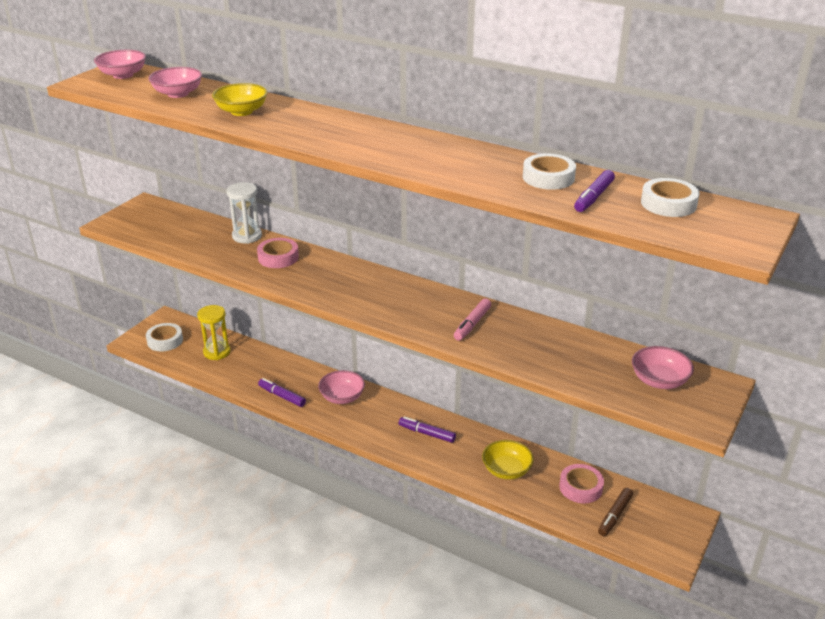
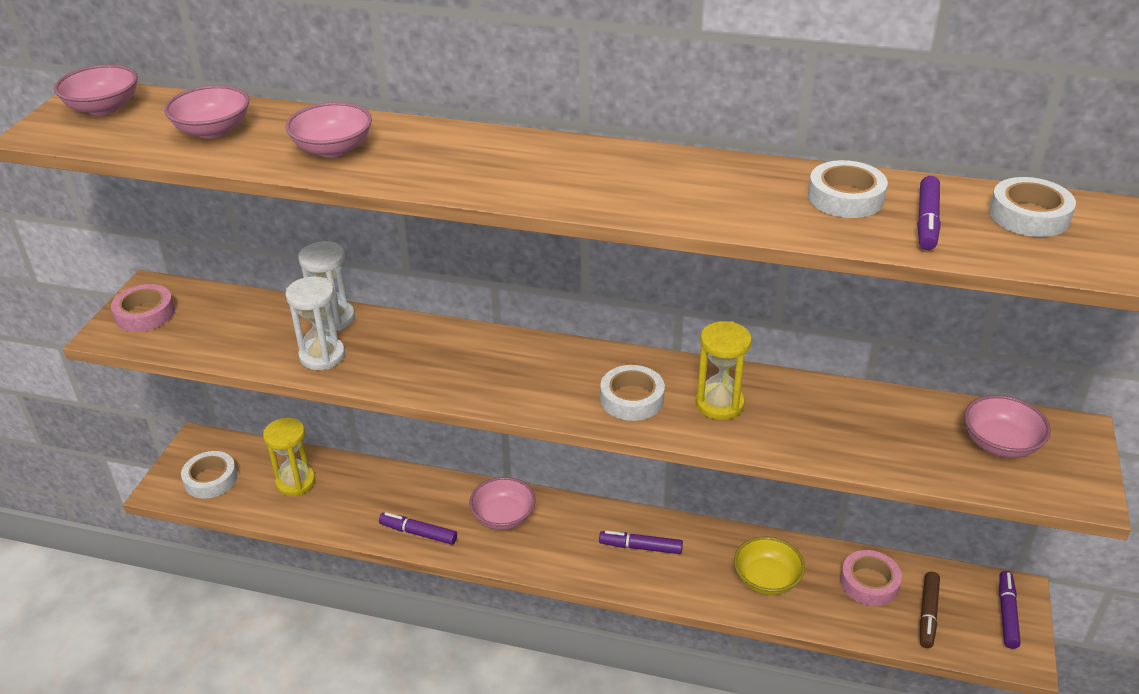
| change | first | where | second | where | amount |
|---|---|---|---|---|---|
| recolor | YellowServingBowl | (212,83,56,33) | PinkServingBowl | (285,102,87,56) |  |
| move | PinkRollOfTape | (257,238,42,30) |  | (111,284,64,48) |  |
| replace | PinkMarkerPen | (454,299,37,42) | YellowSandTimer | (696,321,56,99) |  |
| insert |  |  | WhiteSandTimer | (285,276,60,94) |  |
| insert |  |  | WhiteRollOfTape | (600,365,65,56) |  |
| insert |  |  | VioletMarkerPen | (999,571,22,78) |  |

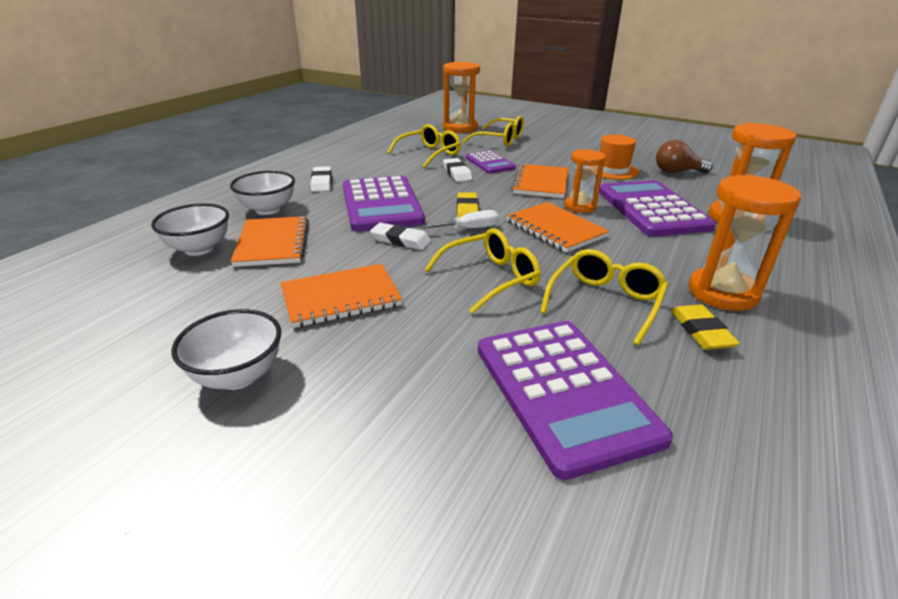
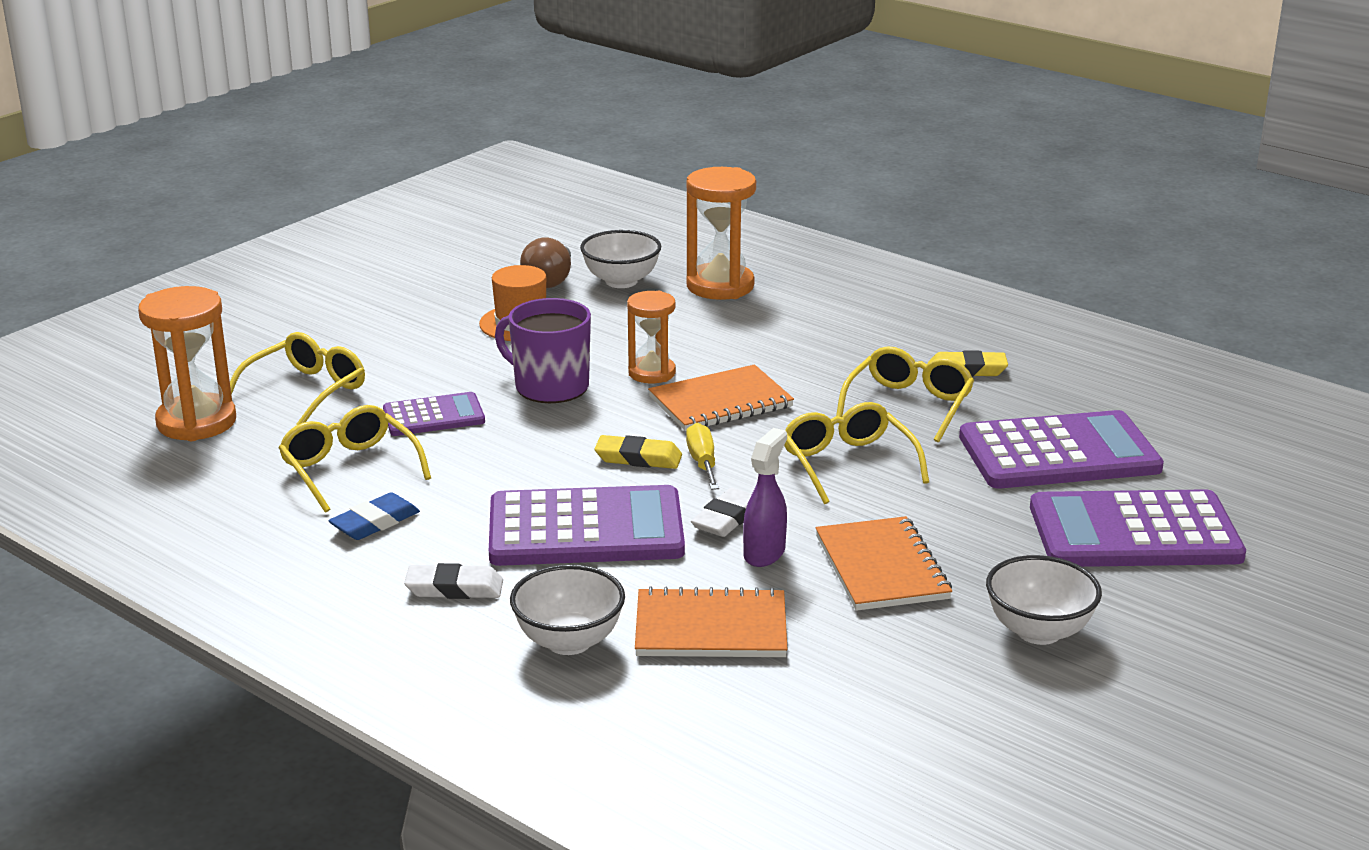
| change | first | where | second | where | amount |
|---|---|---|---|---|---|
| delete | WhitePencilEraser | (443,158,29,24) |  |  |  |
| replace | OrangeNotepad | (511,164,57,34) | VioletCoffeeMug | (495,298,96,105) |  |
| delete | OrangeSandTimer | (689,174,112,137) |  |  |  |
| move | VioletPocketCalculator | (599,180,117,57) |  | (1030,489,216,78) |  |
| move | WhiteServingBowl | (151,203,78,53) |  | (580,230,81,58) |  |
| recolor | WhiteHandScrewdriver | (421,210,78,19) | YellowHandScrewdriver | (686,423,33,67) |  |
| rotate | YellowGlasses | (540,249,128,96) |  | (836,346,138,96) | 75 degrees clockwise |
| insert |  |  | VioletSprayBottle | (743,428,44,139) |  |
| insert |  |  | BluePencilEraser | (328,492,92,48) |  |

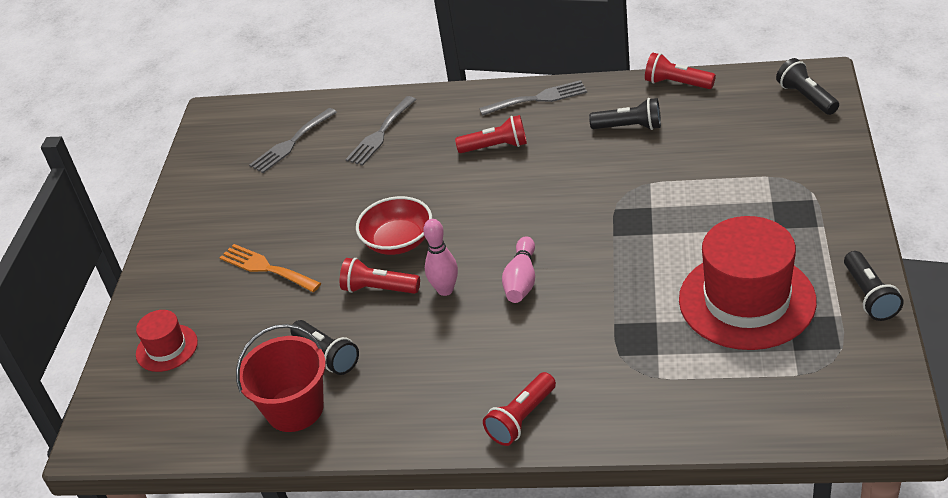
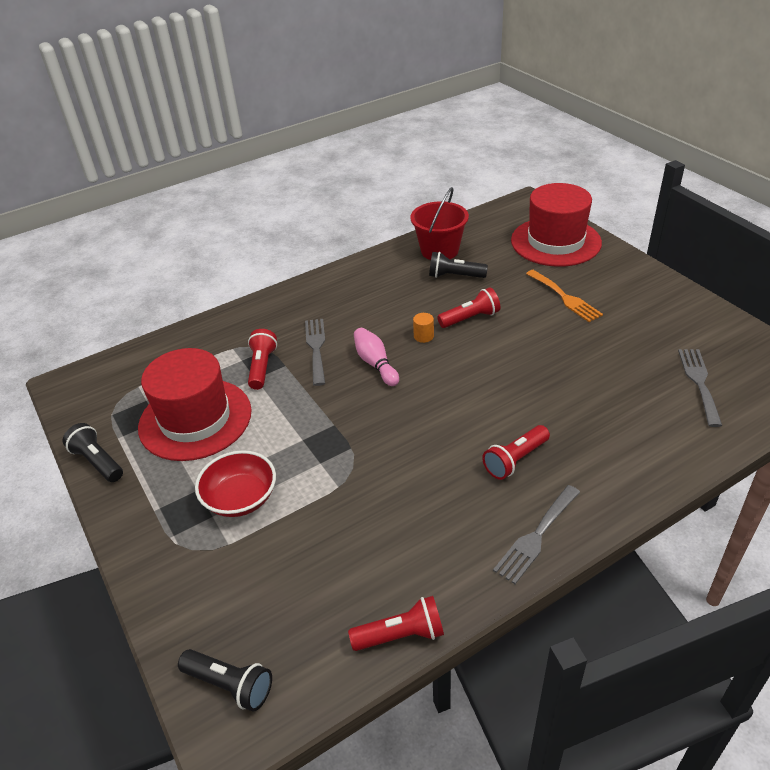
| change | first | where | second | where | amount |
|---|---|---|---|---|---|
| move | GrayFork | (345,96,71,70) |  | (305,319,20,67) |  |
| delete | EbonyTorch | (589,98,72,32) |  |  |  |
| move | ScarletServingBowl | (356,196,76,59) |  | (195,450,81,67) |  |
| replace | PinkBowlingPin | (423,219,35,77) | OrangeCylinder | (413,313,21,30) |  |
| rotate | OrangeFork | (219,244,102,48) |  | (526,270,77,52) | 60 degrees clockwise |
| resize | ScarletTopHat | (136,310,62,62) |  | (511,183,91,84) | x2.05 |
| move | ScarletTorch | (483,372,73,74) |  | (248,329,29,61) |  |

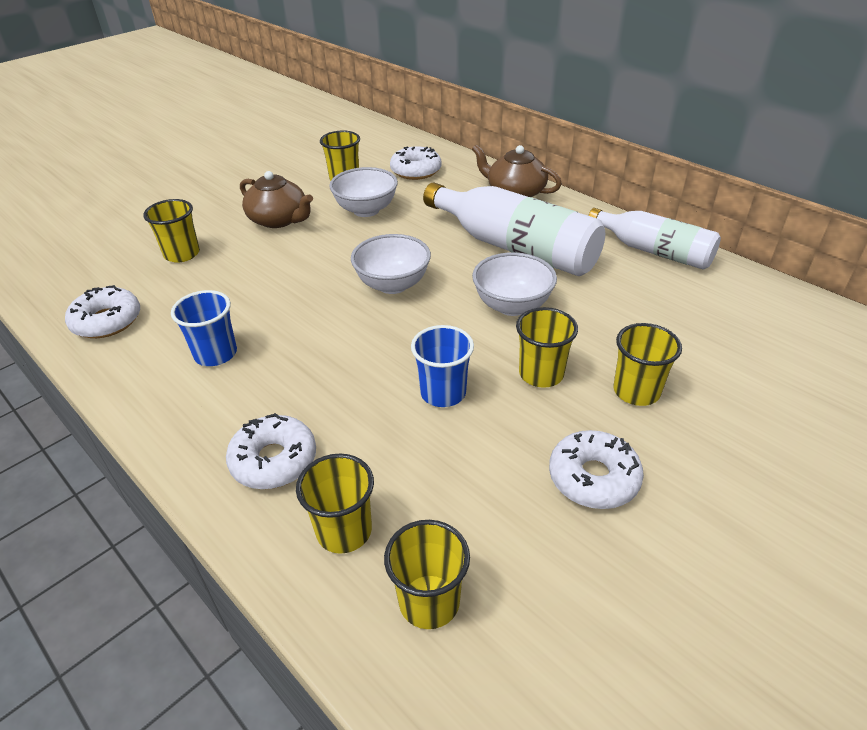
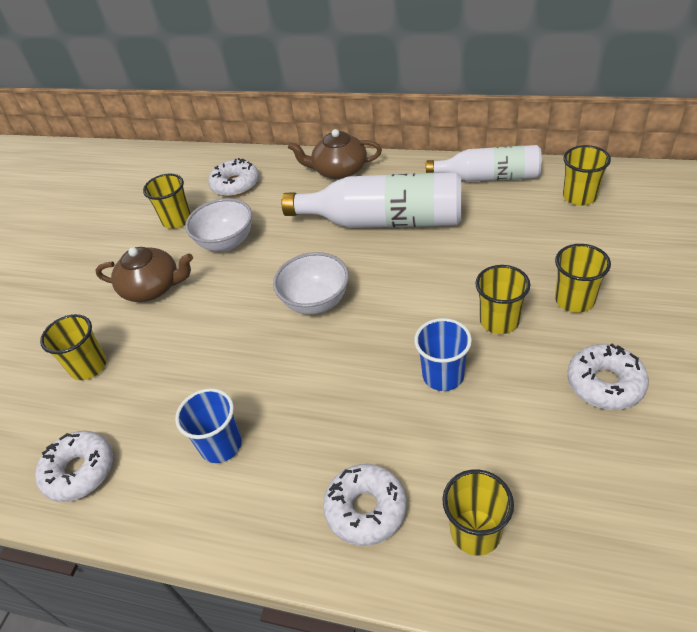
| change | first | where | second | where | amount |
|---|---|---|---|---|---|
| delete | WhiteServingBowl | (472,252,85,64) |  |  |  |
| move | YellowBeaker | (384,520,86,109) |  | (563,145,48,61) |  |

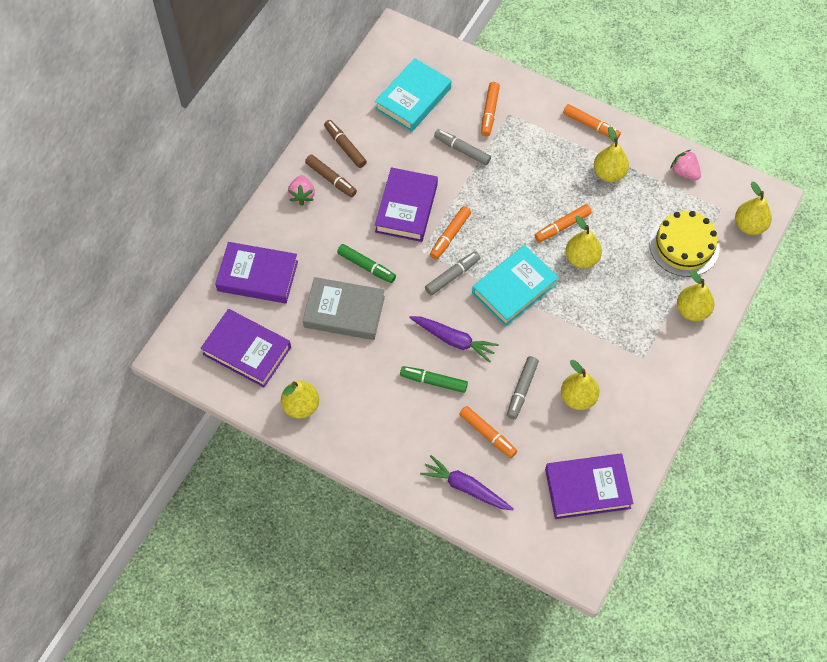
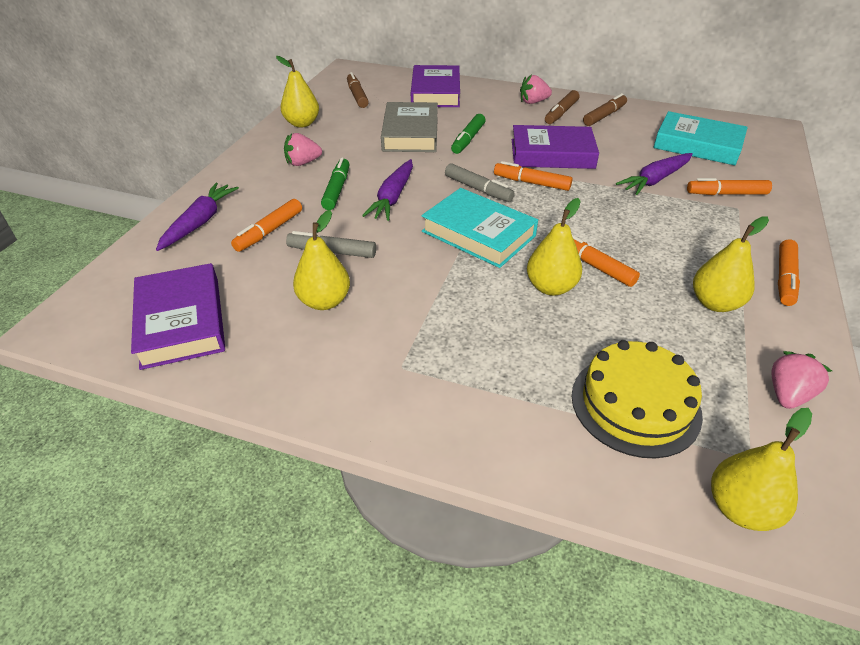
| change | first | where | second | where | amount |
|---|---|---|---|---|---|
| replace | GrayMarkerPen | (434,129,57,36) | VioletRootVegetable | (616,153,77,42) |  |
| delete | YellowPearFruit | (677,270,38,51) |  |  |  |
| replace | VioletBook | (201,309,90,78) | RussetMarkerPen | (347,72,22,36) |  |
| insert |  |  | PinkStrawberry | (284,133,38,33) |  |

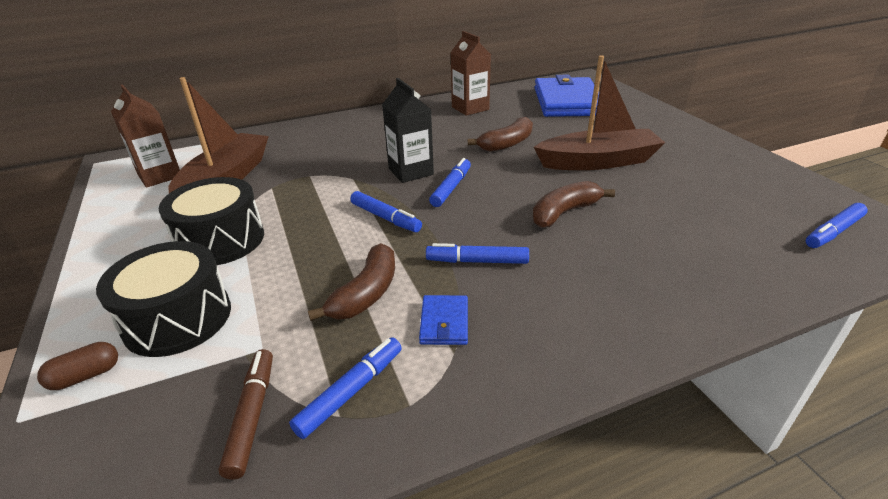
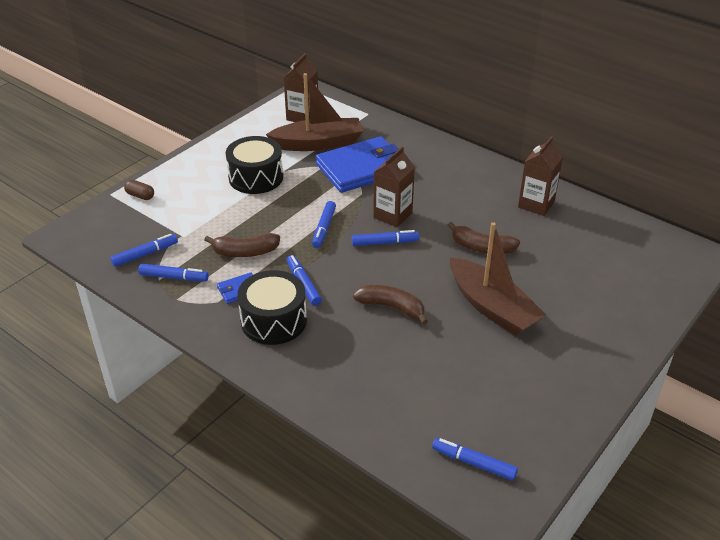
| change | first | where | second | where | amount |
|---|---|---|---|---|---|
| move | BlueCardWallet | (534,75,65,42) |  | (316,136,83,57) |  |
| recolor | EbonyCarton | (382,78,52,105) | RussetCarton | (373,147,42,80) |  |
| move | EbonyDrum | (96,241,135,116) |  | (237,270,70,75) |  |
| recolor | RussetMarkerPen | (218,349,55,131) | BlueMarkerPen | (110,234,68,33) |  |

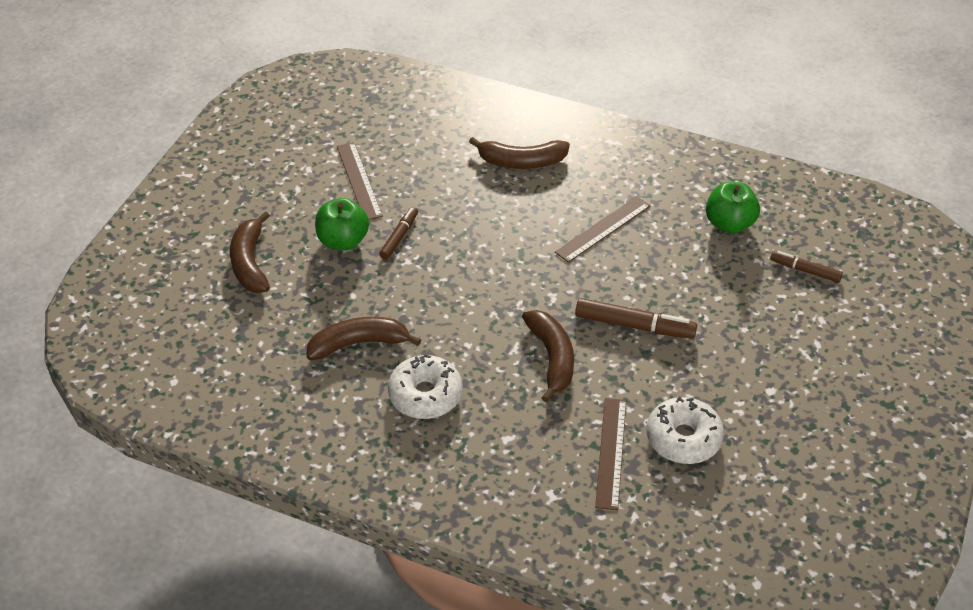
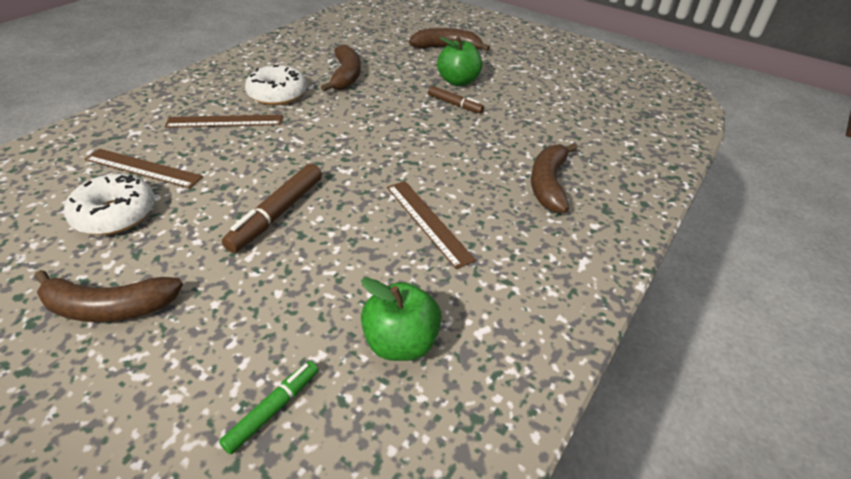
| change | first | where | second | where | amount |
|---|---|---|---|---|---|
| move | RussetStraightedge | (337,142,46,78) |  | (165,114,118,14) |  |
| recolor | RussetMarkerPen | (770,251,73,32) | GreenMarkerPen | (219,361,100,94) |  |
| move | RussetToyBanana | (522,310,52,92) |  | (35,270,148,52) |  |

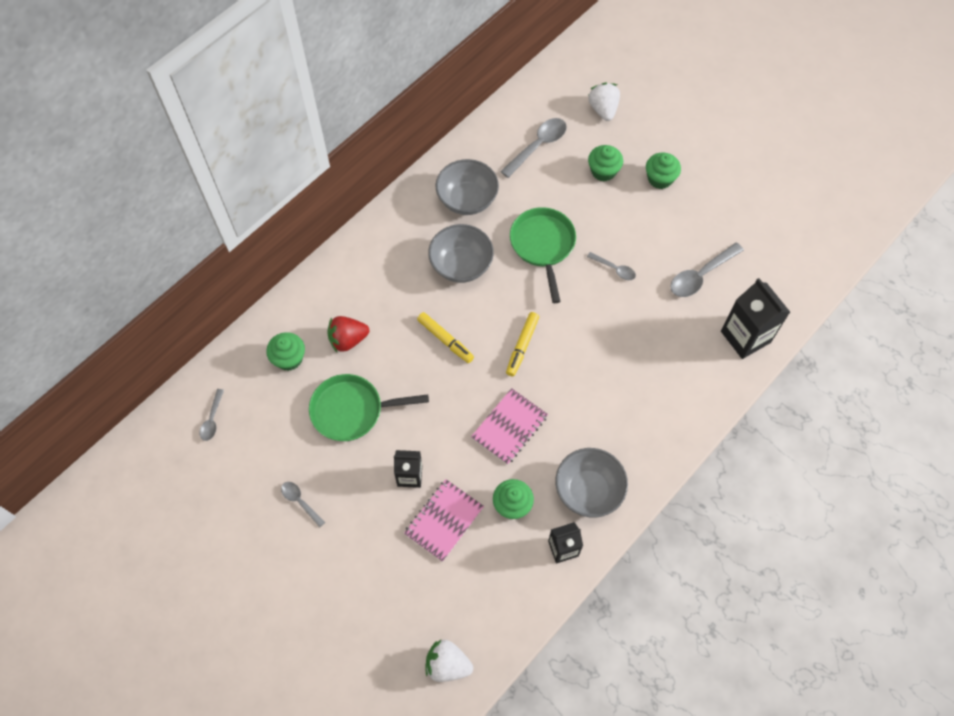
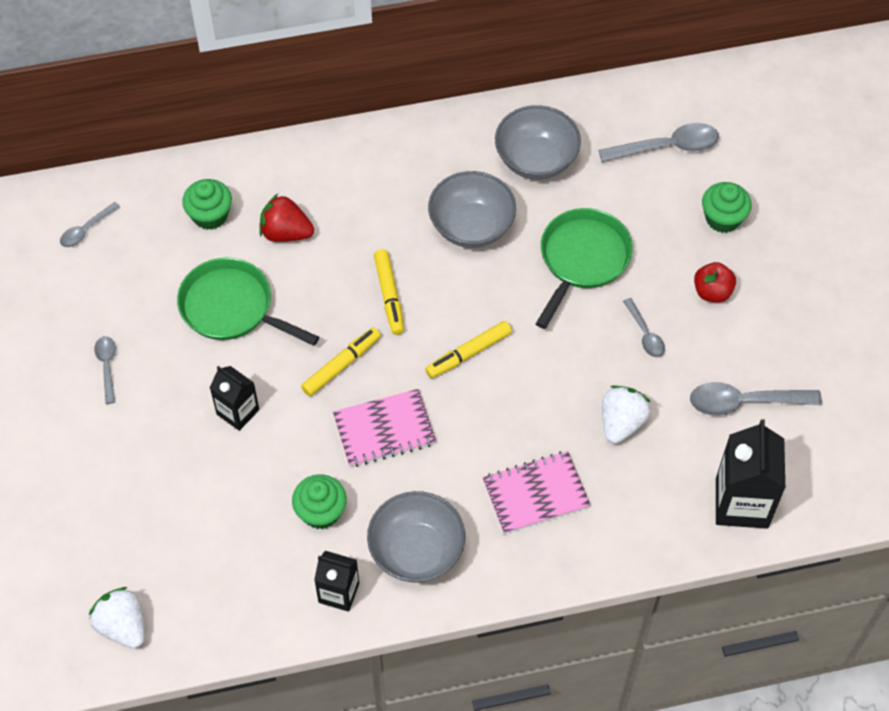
| change | first | where | second | where | amount |
|---|---|---|---|---|---|
| move | WhiteStrawberry | (588,83,32,38) |  | (602,385,49,59) |  |
| delete | GreenFairyCake | (646,153,35,36) |  |  |  |
| move | PinkNotepad | (404,479,80,83) |  | (483,451,107,83) |  |
| insert |  |  | ScarletApple | (694,262,42,40) |  |
| insert |  |  | YellowMarkerPen | (301,327,80,69) |  |

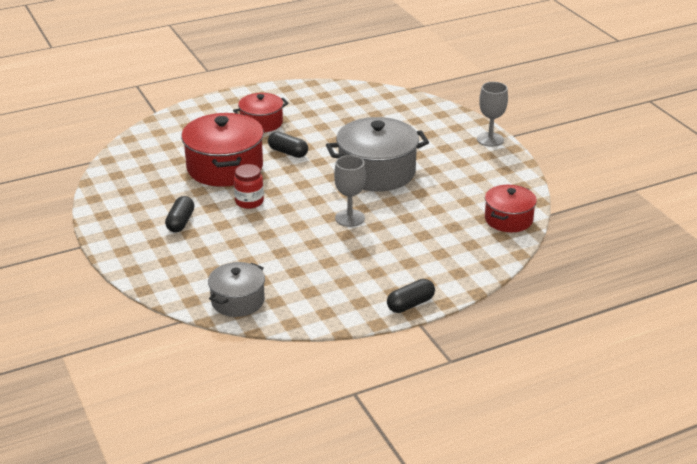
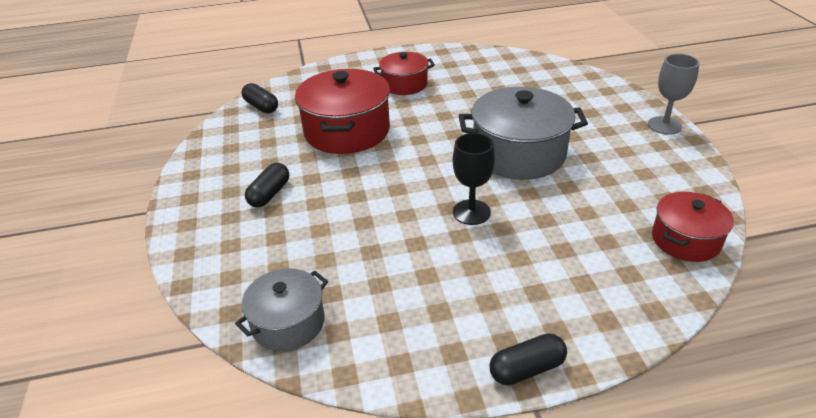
| change | first | where | second | where | amount |
|---|---|---|---|---|---|
| move | EbonyPillShape | (268,132,40,26) |  | (242,83,36,30) |  |
| recolor | GrayGoblet | (334,155,32,72) | EbonyGoblet | (453,133,42,92) |  |
| delete | ScarletPreserveJar | (234,164,30,45) |  |  |  |

